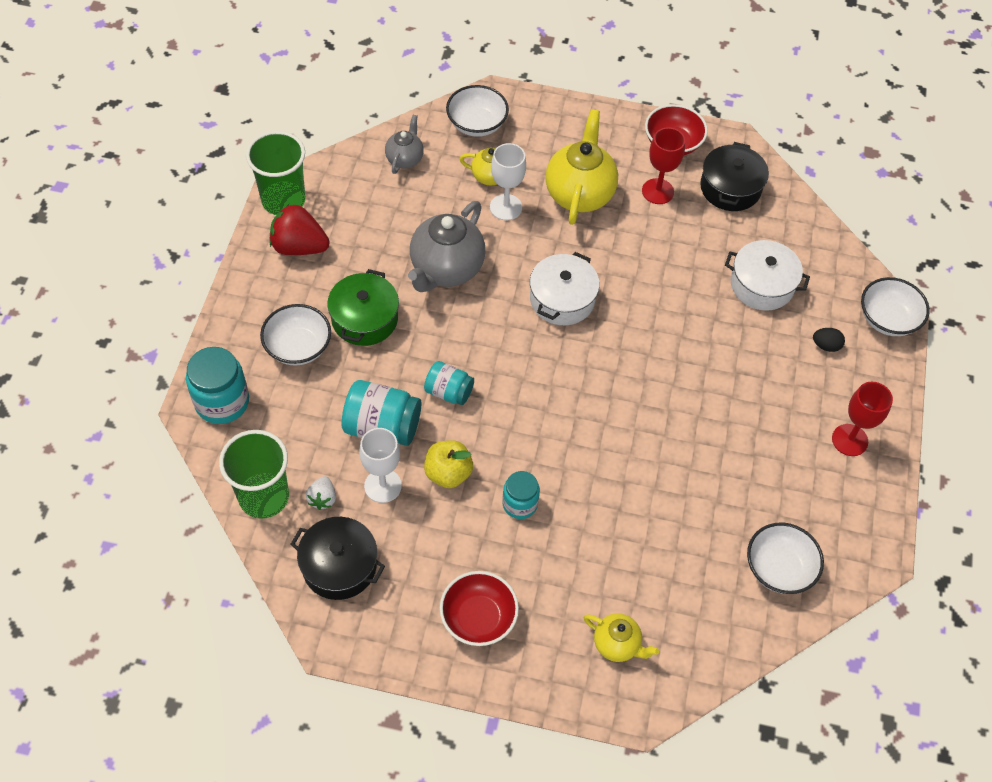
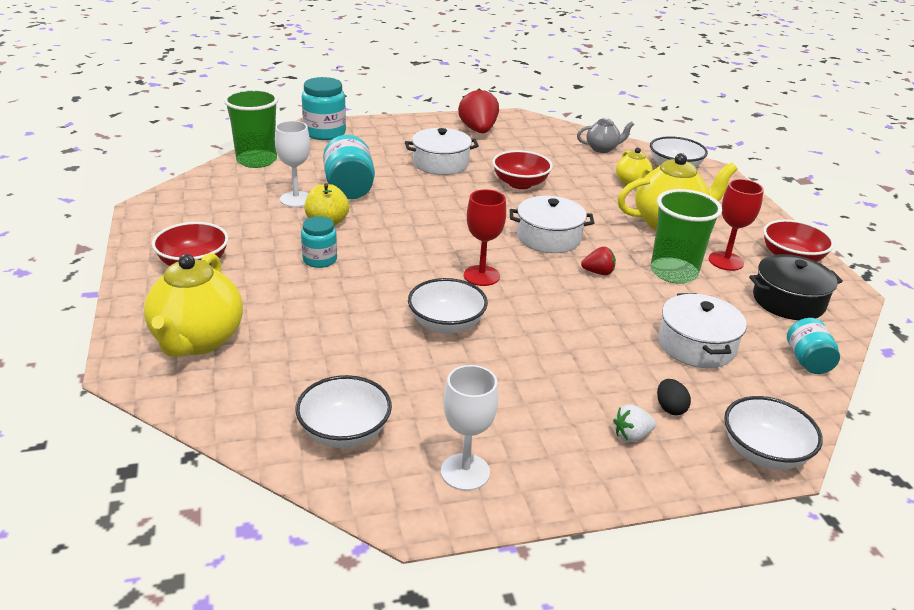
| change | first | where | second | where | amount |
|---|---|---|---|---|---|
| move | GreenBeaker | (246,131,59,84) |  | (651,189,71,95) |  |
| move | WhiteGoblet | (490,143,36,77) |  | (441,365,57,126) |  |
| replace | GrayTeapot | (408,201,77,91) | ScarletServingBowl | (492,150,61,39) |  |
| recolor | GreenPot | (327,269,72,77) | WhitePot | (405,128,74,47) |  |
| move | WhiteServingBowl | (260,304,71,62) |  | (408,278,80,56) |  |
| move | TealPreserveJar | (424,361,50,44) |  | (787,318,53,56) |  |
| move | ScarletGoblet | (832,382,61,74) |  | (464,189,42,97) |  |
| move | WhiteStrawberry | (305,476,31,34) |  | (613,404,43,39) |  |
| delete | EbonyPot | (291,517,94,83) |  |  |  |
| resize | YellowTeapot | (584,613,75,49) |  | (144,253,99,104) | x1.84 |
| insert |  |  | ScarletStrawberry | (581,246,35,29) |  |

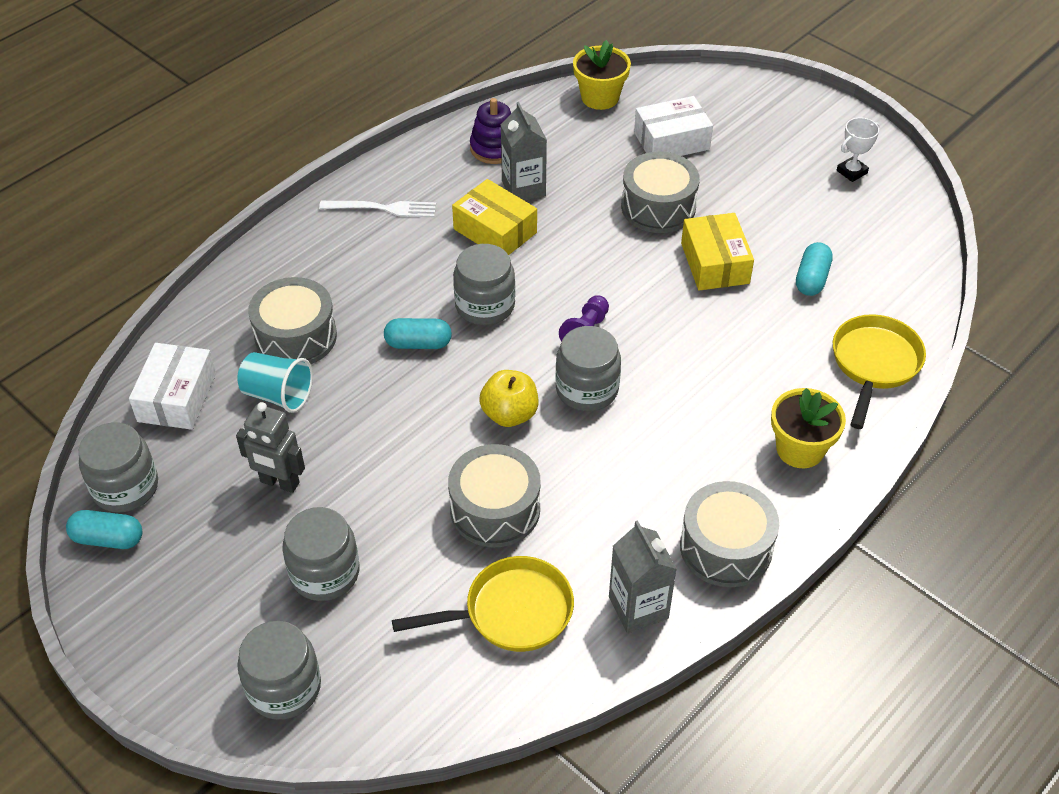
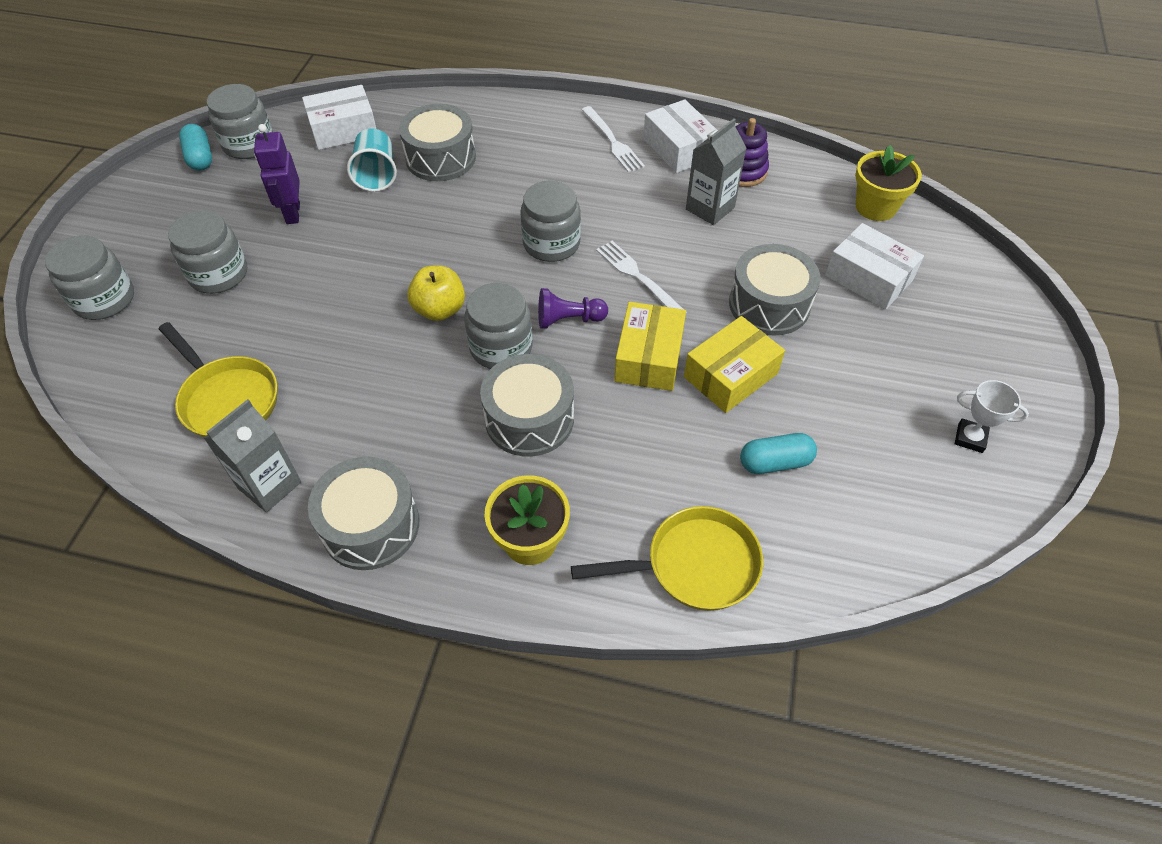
| change | first | where | second | where | amount |
|---|---|---|---|---|---|
| move | YellowPackage | (452,179,85,76) |  | (614,302,72,89) |  |
| delete | TealPillShape | (384,318,68,31) |  |  |  |
| recolor | GrayRobot | (236,402,69,91) | VioletRobot | (254,124,46,100) |  |
| move | GrayDrum | (448,444,93,103) |  | (480,354,94,103) |  |
| insert |  |  | WhitePackage | (643,99,75,74) |  |
| insert |  |  | WhiteFork | (596,241,91,73) |  |

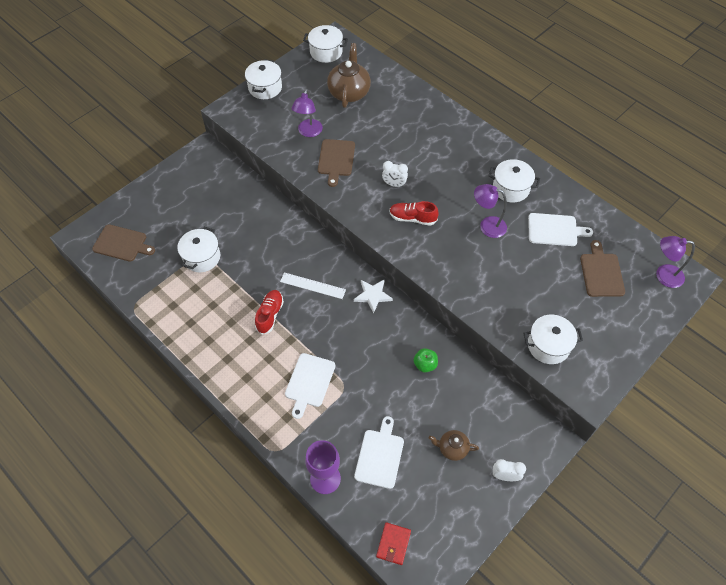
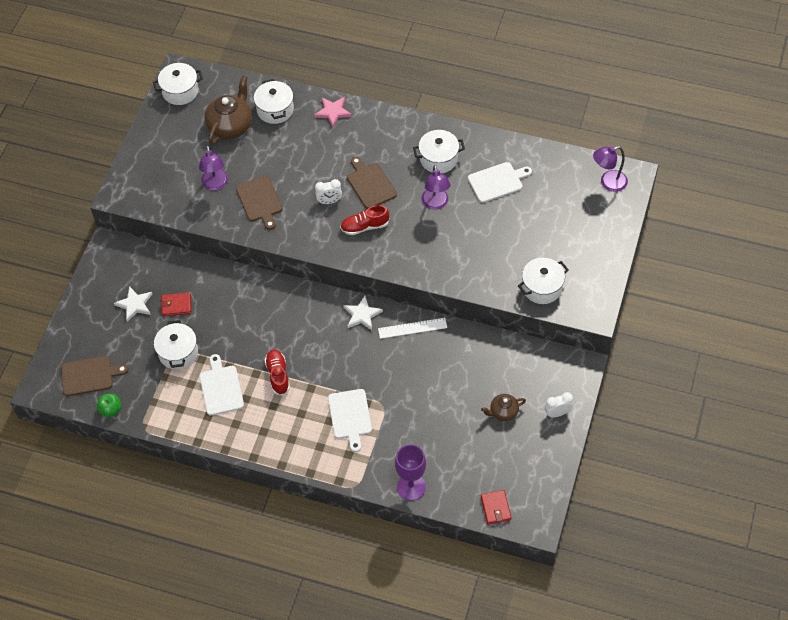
| change | first | where | second | where | amount |
|---|---|---|---|---|---|
| rotate | RussetTeapot | (327,43,44,65) |  | (204,76,48,69) | 45 degrees clockwise |
| move | WhitePot | (245,59,37,40) |  | (254,79,40,45) |  |
| rotate | VioletDeskLamp | (474,184,33,54) |  | (422,165,29,45) | 90 degrees counterclockwise |
| move | RussetBreadBoard | (580,240,45,57) |  | (347,157,50,52) |  |
| move | WhiteStraightedge | (280,272,66,27) |  | (378,318,69,21) |  |
| move | GreenApple | (413,348,25,24) |  | (97,393,24,24) |  |
| move | WhiteBreadBoard | (354,416,50,73) |  | (200,354,44,62) |  |
| insert |  |  | PinkStarShape | (314,97,38,30) |  |
| insert |  |  | WhiteStarShape | (114,286,38,36) |  |
| insert |  |  | ScarletCardWallet | (160,292,31,24) |  |

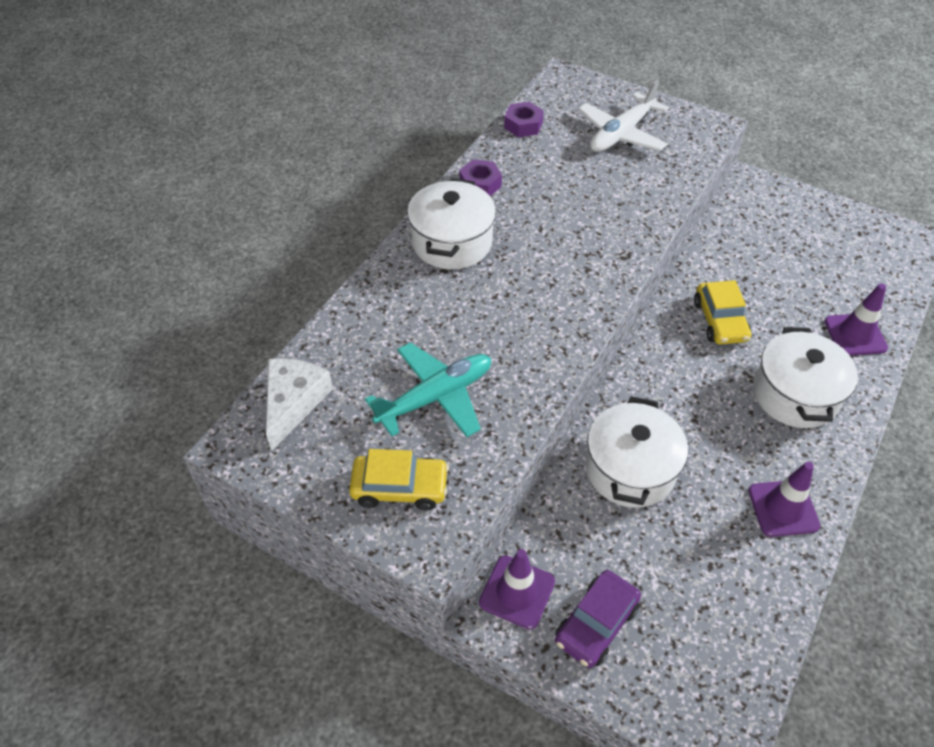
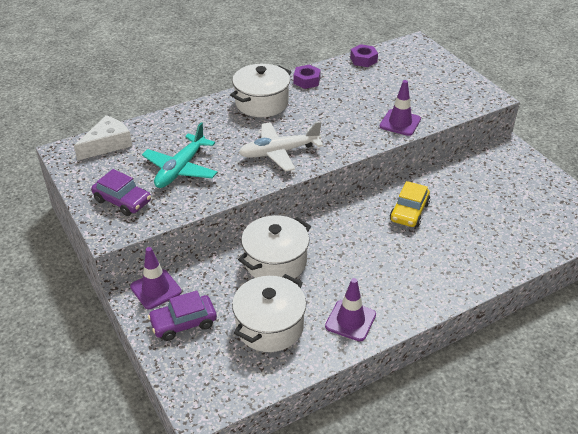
| change | first | where | second | where | amount |
|---|---|---|---|---|---|
| move | WhiteAeroplane | (578,80,91,72) |  | (239,121,84,51) |  |
| move | VioletRoadCone | (824,283,64,73) |  | (380,80,41,56) |  |
| move | WhitePot | (753,327,105,101) |  | (232,274,74,78) |  |
| rotate | TealAeroplane | (365,342,126,95) |  | (142,122,76,66) | 120 degrees clockwise |
| recolor | YellowToyCar | (349,449,100,61) | VioletToyCar | (91,169,60,47) |  |

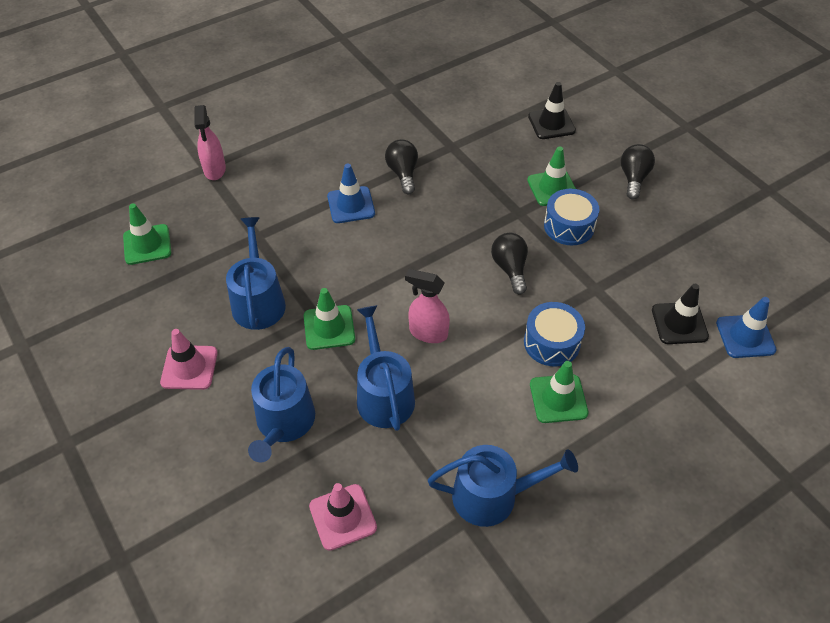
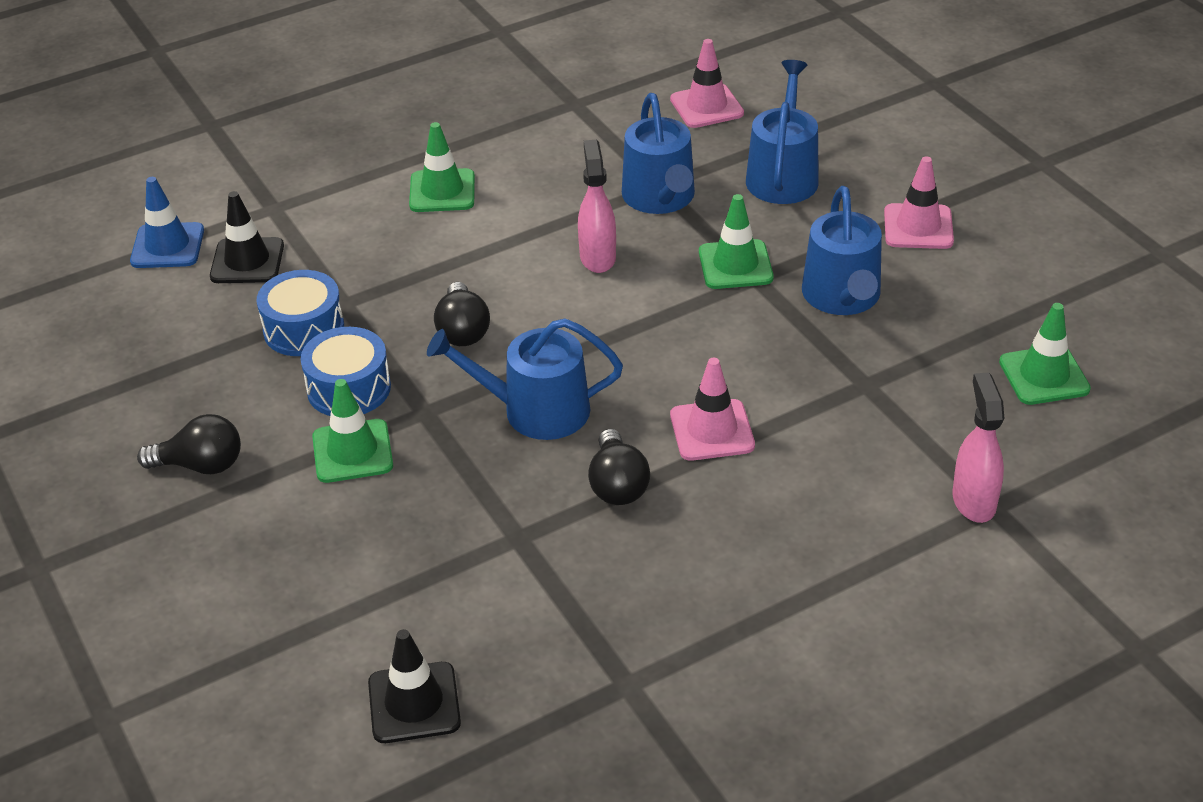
| change | first | where | second | where | amount |
|---|---|---|---|---|---|
| move | EbonyRoadCone | (528,82,48,57) |  | (368,629,93,114) |  |
| rotate | EbonyBulb | (621,144,34,56) |  | (137,414,104,60) | 105 degrees counterclockwise |
| recolor | BlueRoadCone | (327,164,48,59) | PinkRoadCone | (670,358,85,103) |  |
| rotate | PinkSprayBottle | (405,269,45,74) |  | (578,140,38,133) | 120 degrees counterclockwise |
| move | BlueDrum | (524,302,61,64) |  | (257,270,87,86) |  |
| move | BlueWateringPot | (428,445,150,82) |  | (427,318,196,122) |  |

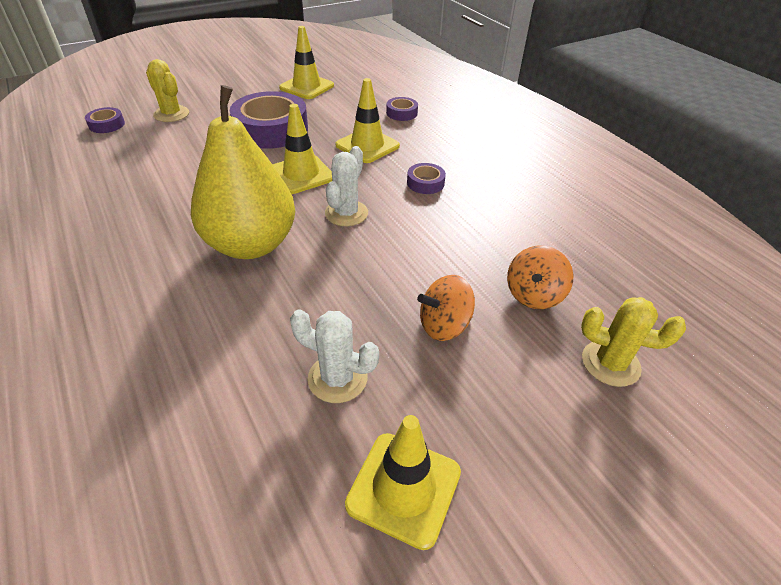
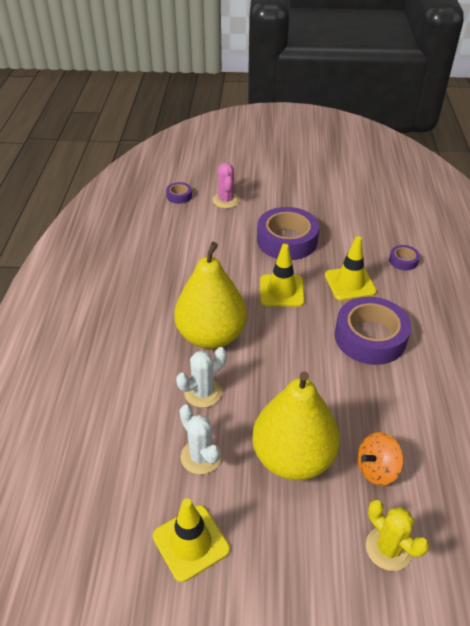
| change | first | where | second | where | amount |
|---|---|---|---|---|---|
| delete | YellowRoadCone | (279,26,55,73) |  |  |  |
| recolor | YellowCactus | (146,59,43,63) | PinkCactus | (212,162,28,46) |  |
| move | WhiteCactus | (325,146,43,80) |  | (176,347,50,61) |  |
| resize | VioletRollOfTape | (407,163,39,31) |  | (335,297,76,68) | x2.20 |
| replace | OrangeSpinningTop | (417,275,58,66) | YellowPearFruit | (252,371,88,109) |  |

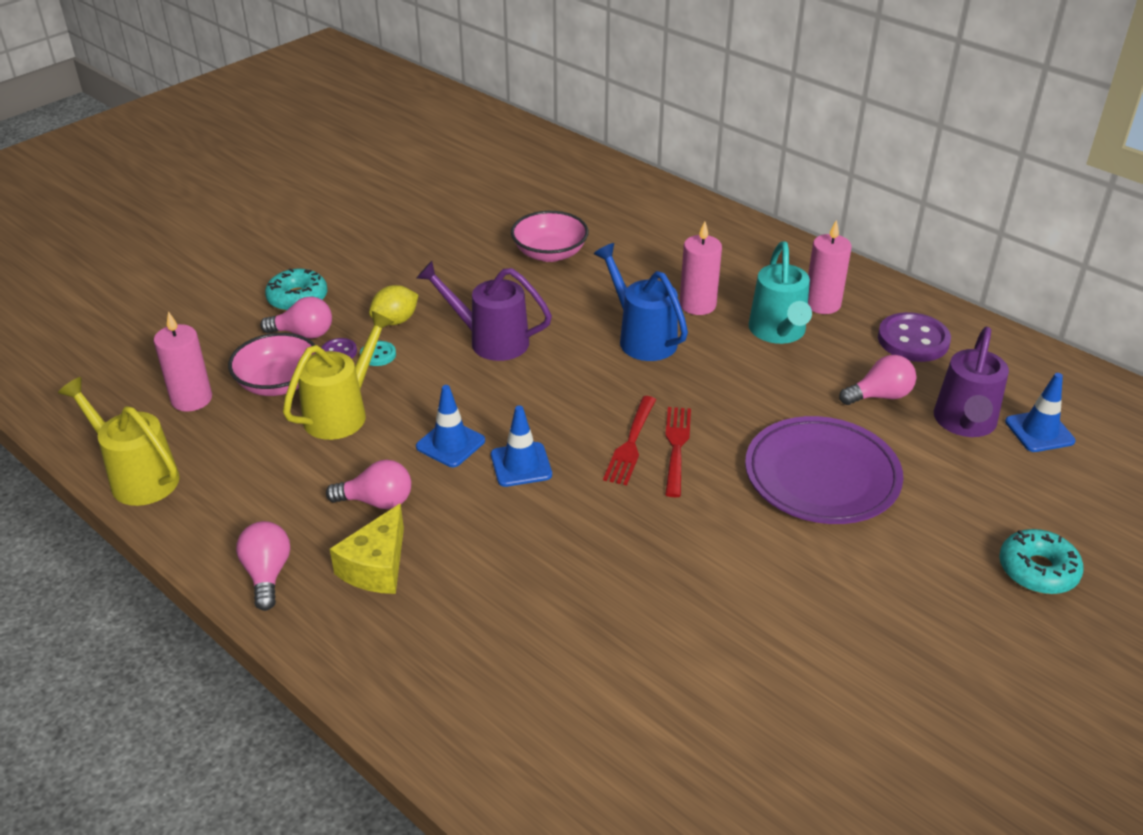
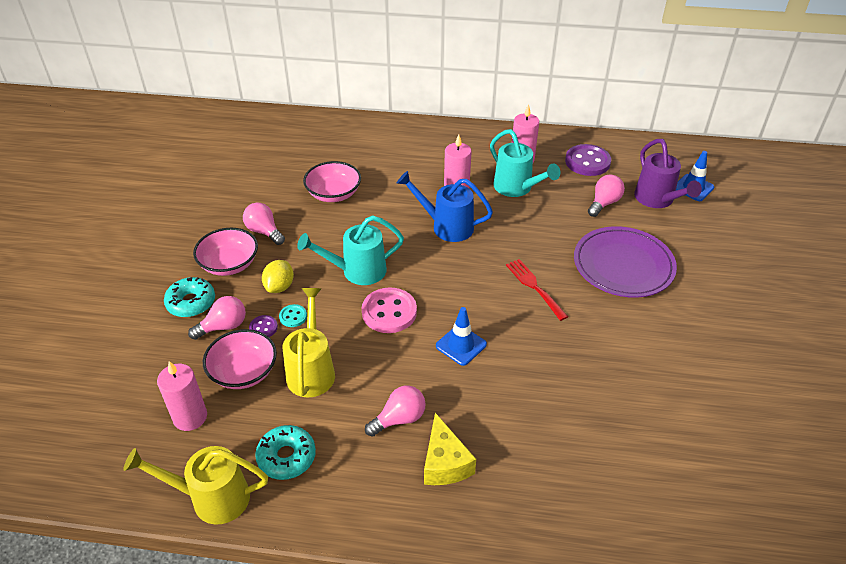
| change | first | where | second | where | amount |
|---|---|---|---|---|---|
| recolor | VioletWateringPot | (417,261,135,100) | TealWateringPot | (297,215,107,70) |  |
| delete | BlueRoadCone | (416,385,69,82) |  |  |  |
| delete | ScarletFork | (603,396,53,89) |  |  |  |
| move | PinkBulb | (236,521,54,90) |  | (243,202,42,43) |  |
| move | TealDonut | (999,529,85,65) |  | (255,425,61,55) |  |
| insert |  |  | PinkServingBowl | (193,228,65,48) |  |
| insert |  |  | PinkShirtButton | (362,288,55,45) |  |

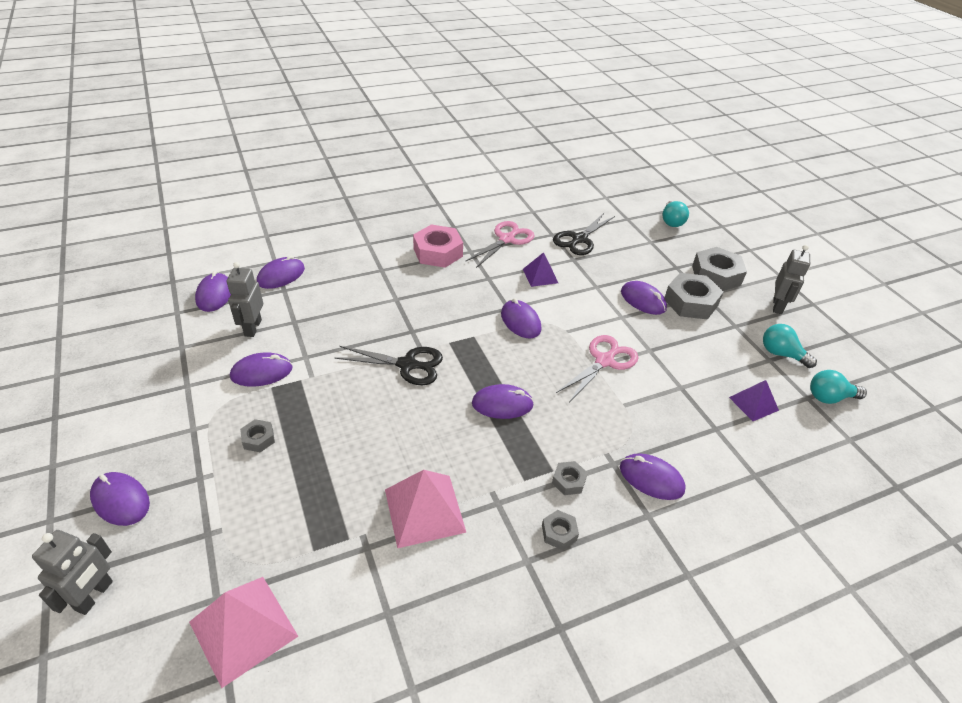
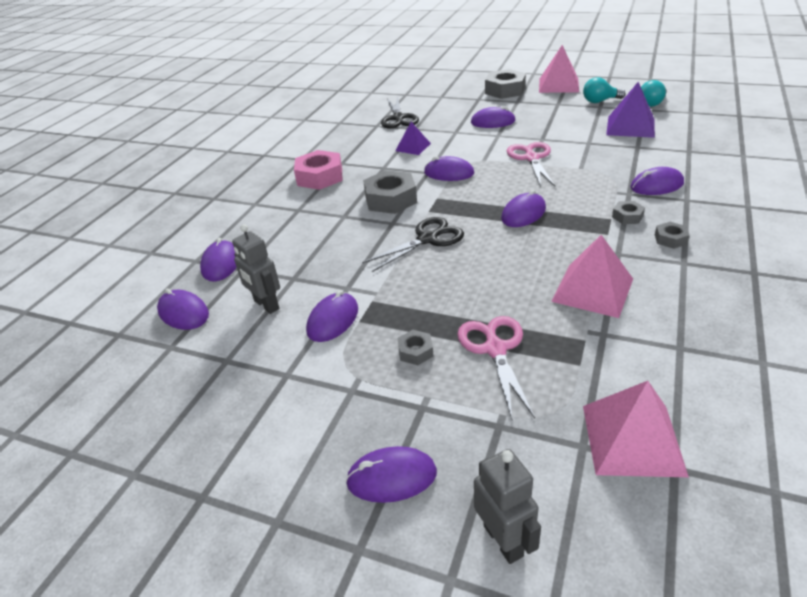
| change | first | where | second | where | amount |
|---|---|---|---|---|---|
| delete | TealBulb | (662,201,27,26) |  |  |  |
| move | PinkShears | (466,221,69,47) |  | (457,316,78,103) |  |
| replace | GrayRobot | (773,245,37,69) | PinkSolidPyramid | (539,45,40,48) |  |
| move | GrayHexagonNut | (665,273,59,47) |  | (363,170,54,44) |  |
| resize | VioletSolidPyramid | (729,380,50,41) |  | (606,82,49,56) | x1.66 |

